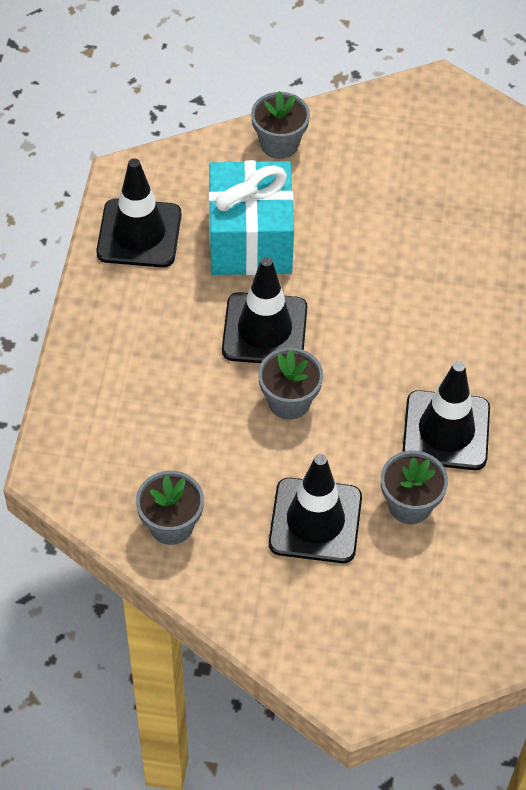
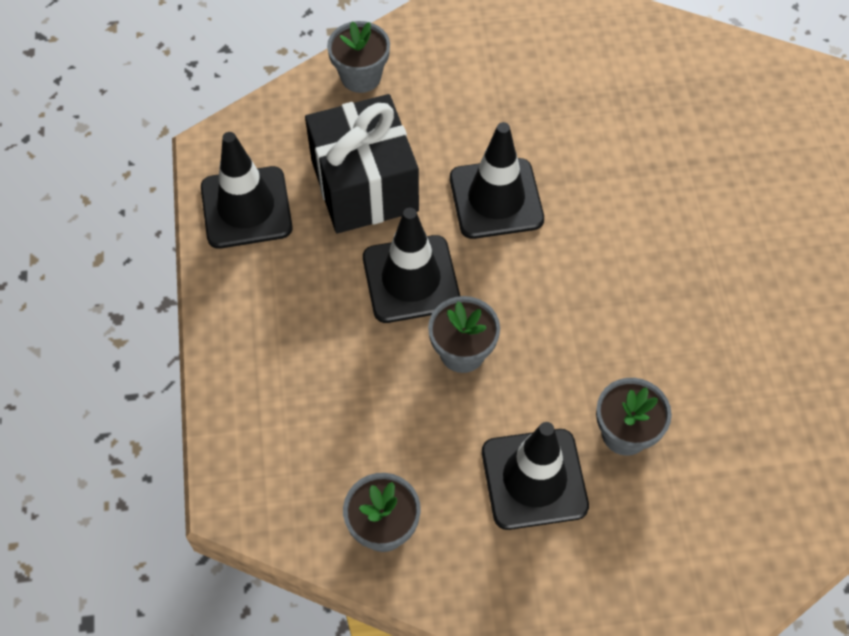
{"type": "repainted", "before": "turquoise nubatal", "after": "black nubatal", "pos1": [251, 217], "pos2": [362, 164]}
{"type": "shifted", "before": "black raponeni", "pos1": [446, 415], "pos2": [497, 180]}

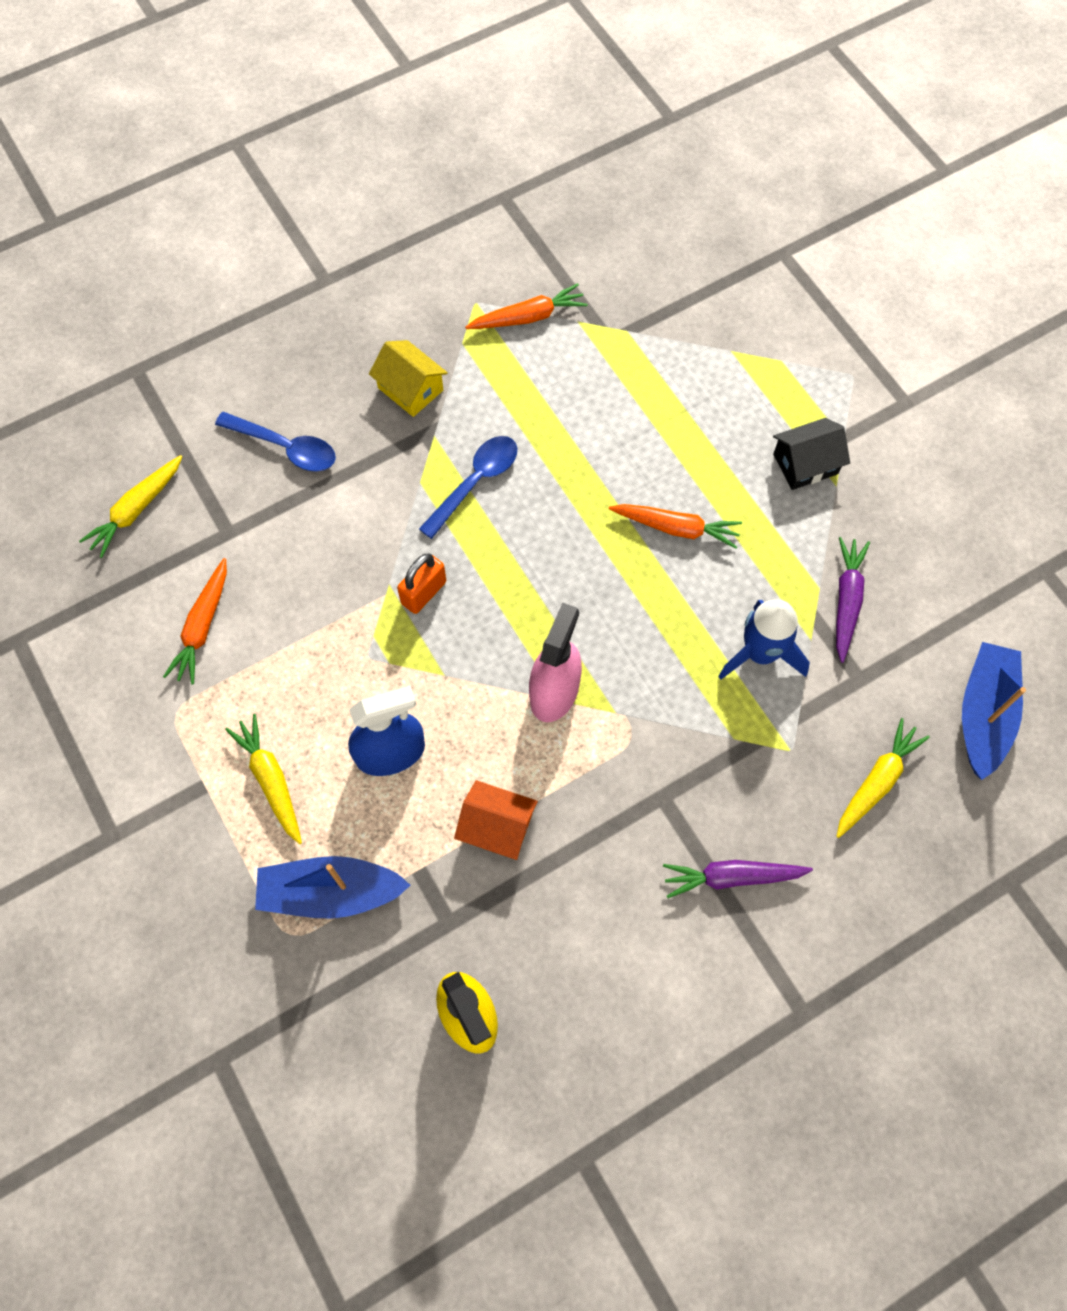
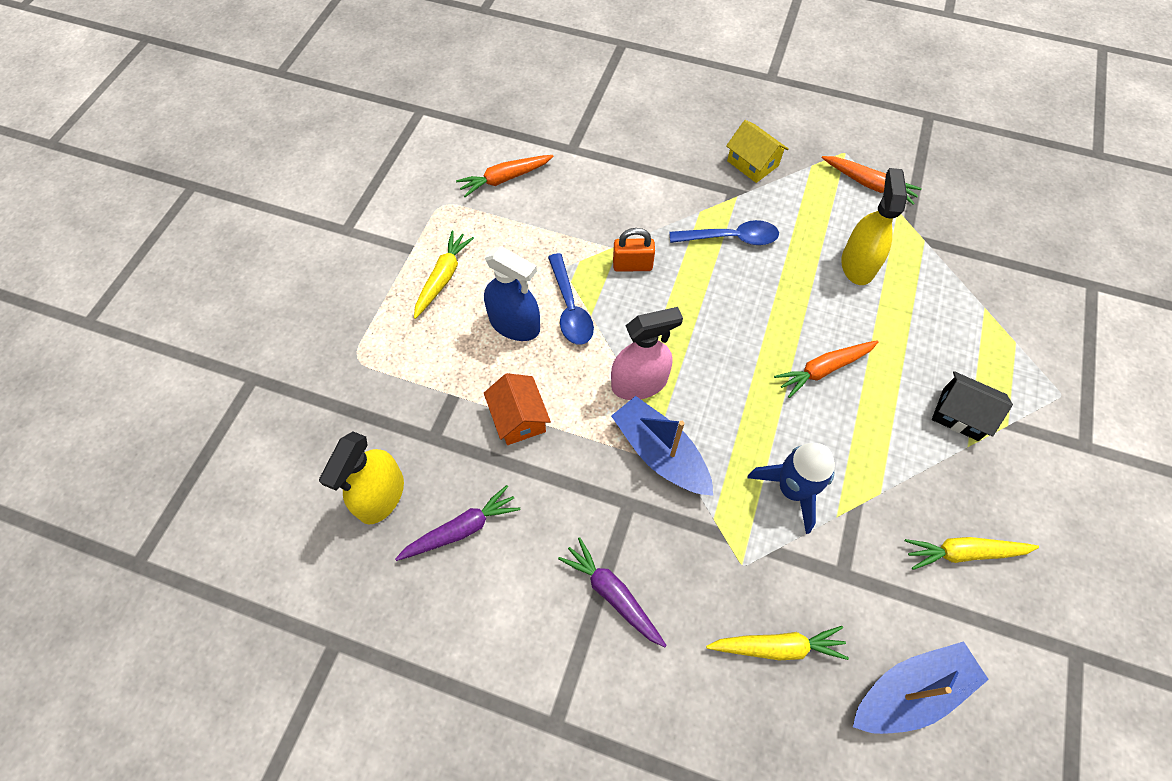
{"type": "shifted", "before": "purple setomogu", "pos1": [853, 600], "pos2": [457, 523]}
{"type": "shifted", "before": "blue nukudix", "pos1": [275, 442], "pos2": [571, 299]}
{"type": "shifted", "before": "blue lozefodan", "pos1": [333, 887], "pos2": [662, 446]}
{"type": "rotated", "before": "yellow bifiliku", "pos1": [408, 378], "pos2": [757, 151], "turn": -45}
{"type": "rotated", "before": "orange setomogu", "pos1": [675, 526], "pos2": [826, 369], "turn": 90}
{"type": "new", "after": "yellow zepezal", "pos2": [874, 226]}
{"type": "shifted", "before": "yellow setomogu", "pos1": [130, 506], "pos2": [972, 553]}

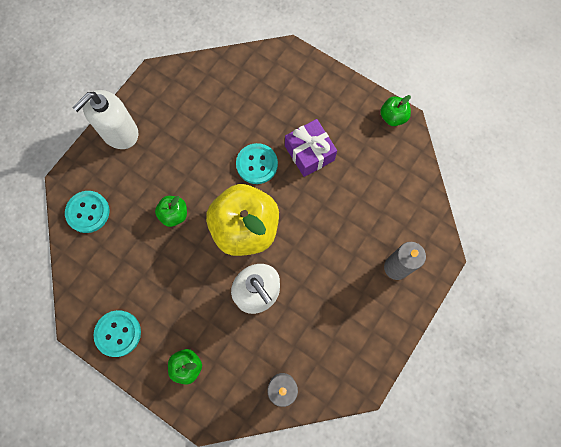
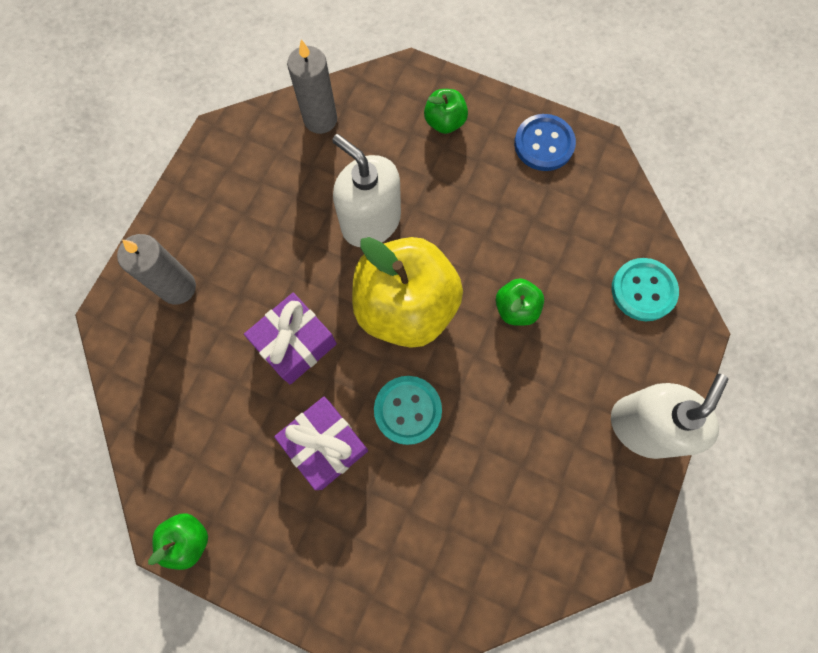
{"type": "new", "after": "purple nubatal", "pos2": [290, 339]}
{"type": "repainted", "before": "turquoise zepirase", "after": "blue zepirase", "pos1": [117, 333], "pos2": [545, 142]}

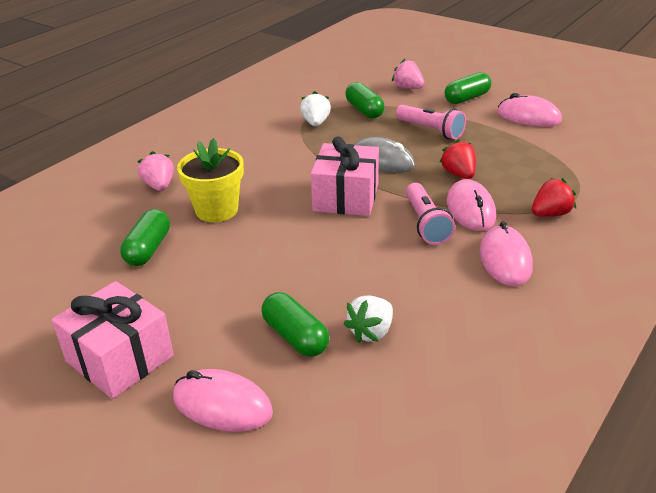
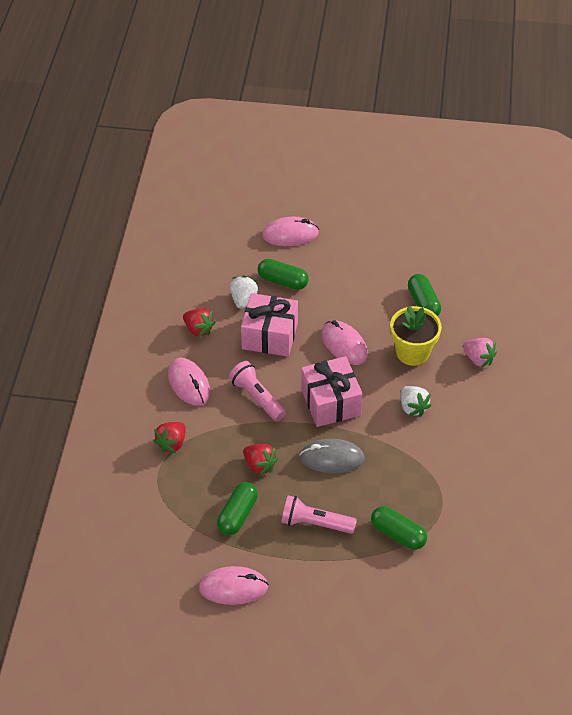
{"type": "new", "after": "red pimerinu", "pos2": [199, 323]}
{"type": "shifted", "before": "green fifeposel", "pos1": [468, 88], "pos2": [237, 508]}
{"type": "shifted", "before": "pink nubatal", "pos1": [113, 340], "pos2": [269, 325]}
{"type": "shifted", "before": "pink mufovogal", "pos1": [471, 205], "pos2": [345, 342]}
{"type": "shifted", "before": "white pimerinu", "pos1": [315, 108], "pos2": [416, 401]}
{"type": "gone", "before": "pink pimerinu", "pos1": [408, 74]}

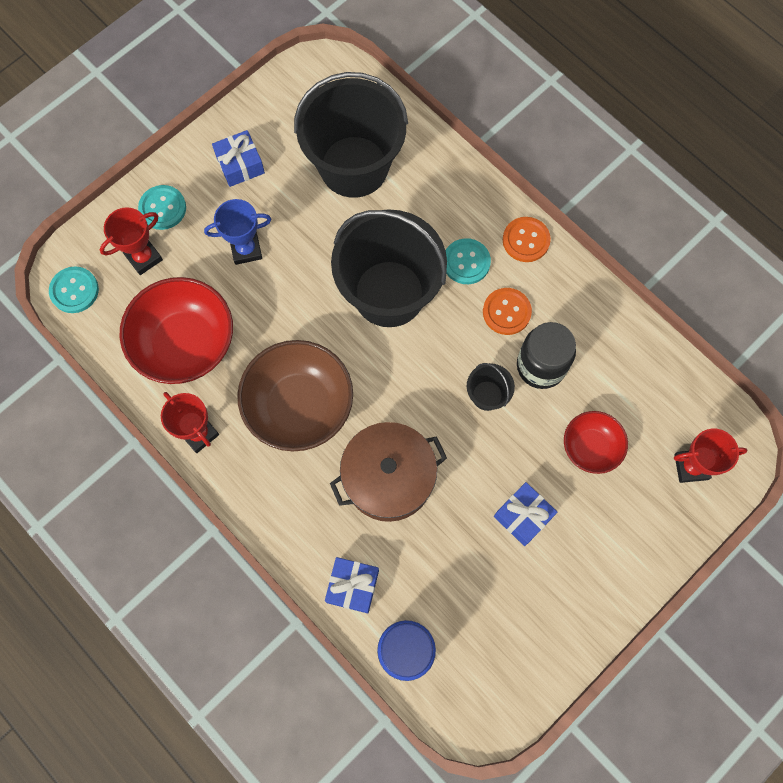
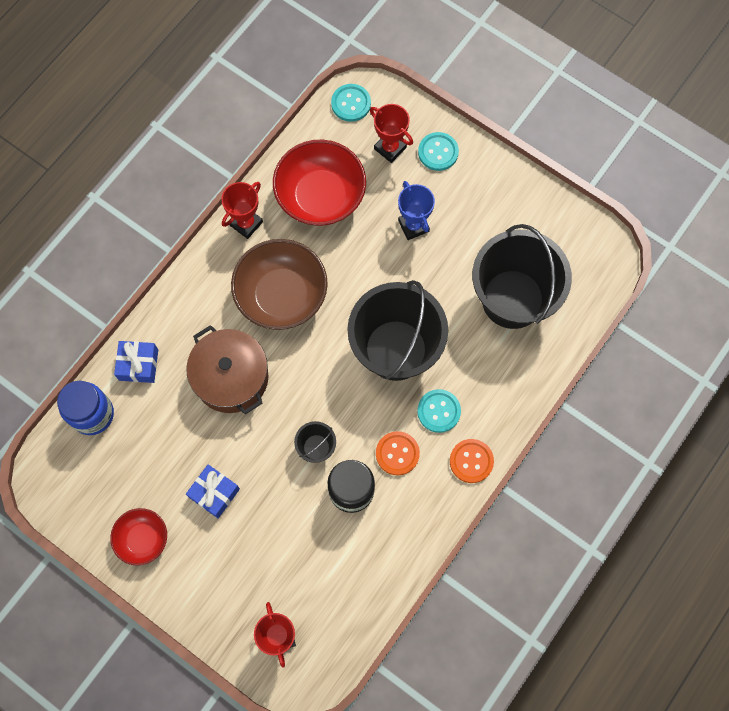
{"type": "shifted", "before": "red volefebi", "pos1": [596, 442], "pos2": [138, 537]}
{"type": "gone", "before": "blue nubatal", "pos1": [238, 158]}

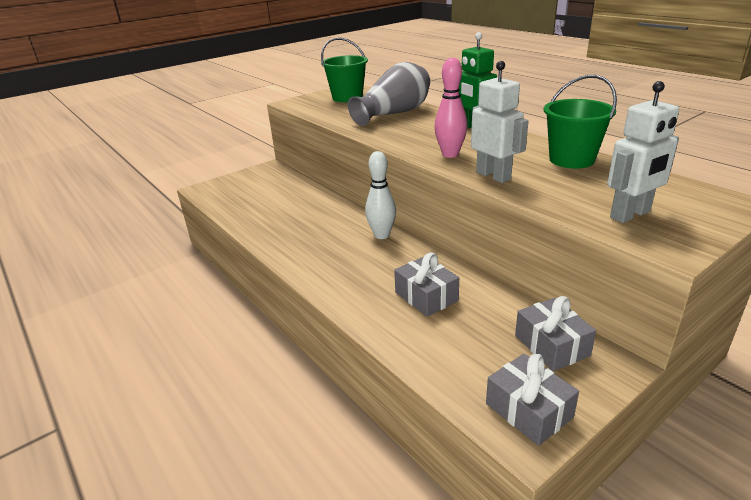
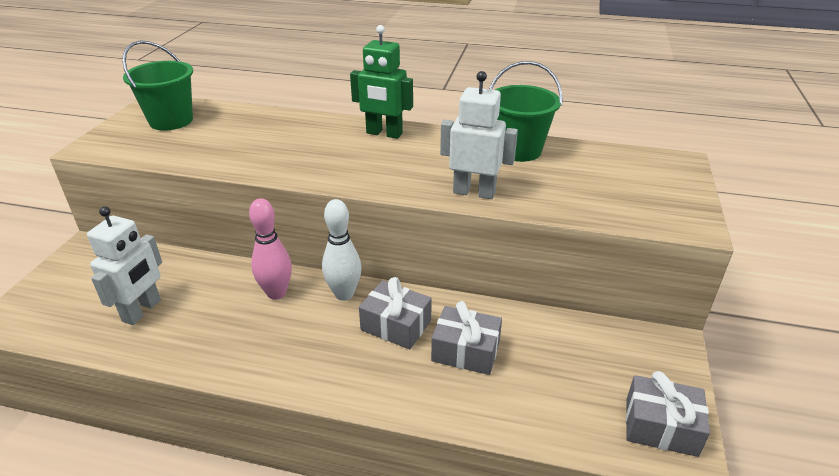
{"type": "shifted", "before": "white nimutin", "pos1": [643, 152], "pos2": [124, 265]}
{"type": "shifted", "before": "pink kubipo", "pos1": [450, 107], "pos2": [270, 249]}
{"type": "shifted", "before": "grey nubatal", "pos1": [555, 333], "pos2": [395, 313]}
{"type": "gone", "before": "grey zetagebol", "pos1": [389, 94]}

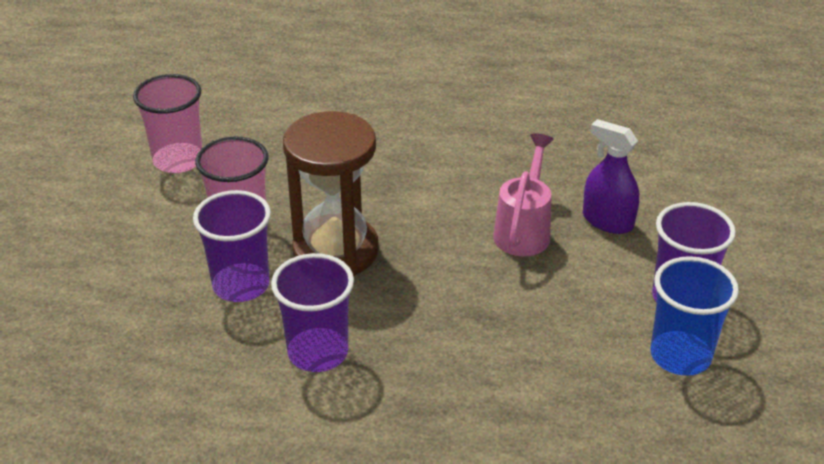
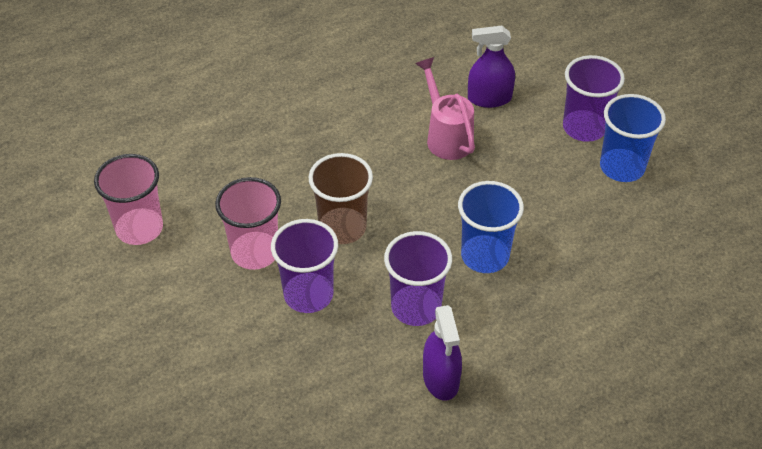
{"type": "swapped", "before": "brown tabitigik", "after": "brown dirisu", "pos1": [331, 193], "pos2": [340, 198]}
{"type": "new", "after": "purple zepezal", "pos2": [442, 353]}
{"type": "new", "after": "blue dirisu", "pos2": [491, 227]}

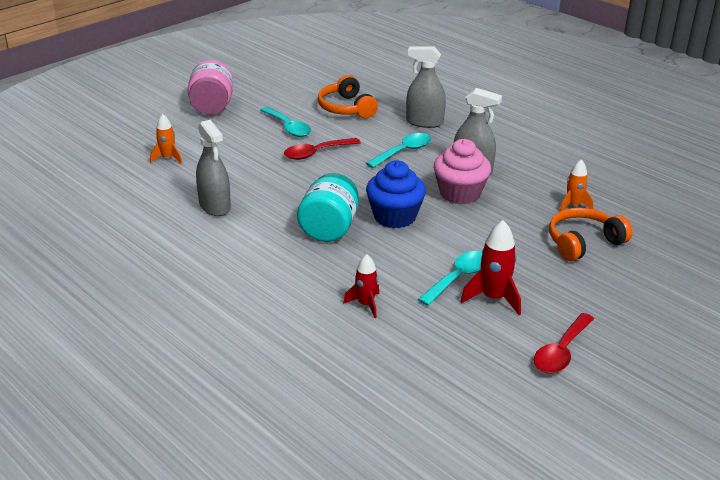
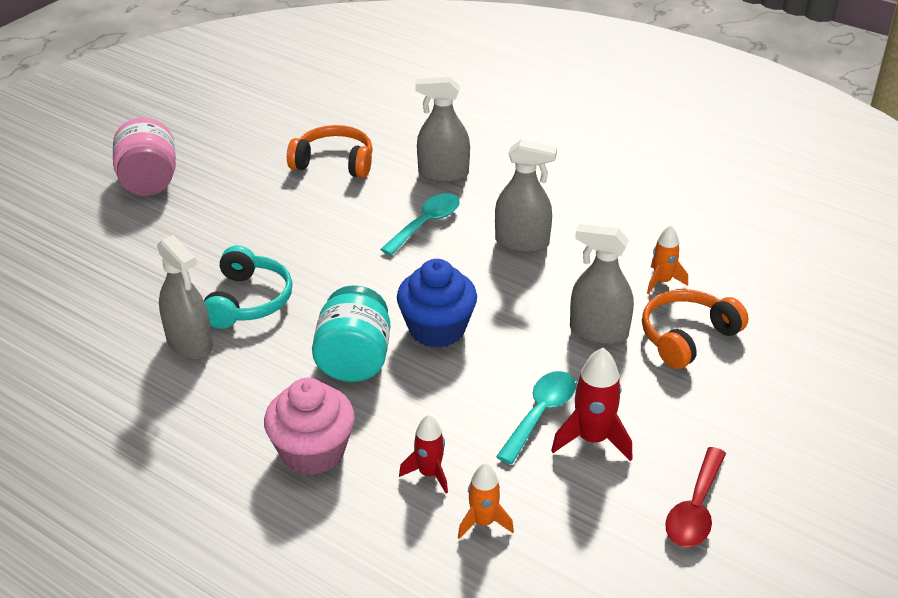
{"type": "new", "after": "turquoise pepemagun", "pos2": [248, 287]}
{"type": "shifted", "before": "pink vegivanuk", "pos1": [462, 171], "pos2": [309, 426]}
{"type": "rotated", "before": "orange pepemagun", "pos1": [348, 96], "pos2": [330, 151], "turn": 135}
{"type": "shifted", "before": "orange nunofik", "pos1": [166, 139], "pos2": [486, 501]}
{"type": "new", "after": "grey zepezal", "pos2": [602, 284]}
{"type": "gone", "before": "turquoise nukudix", "pos1": [285, 122]}
{"type": "gone", "before": "red nukudix", "pos1": [322, 149]}

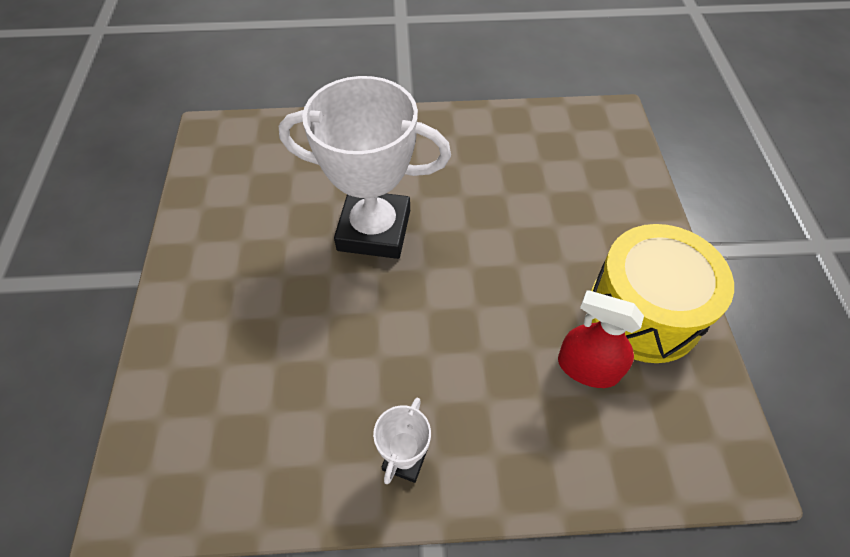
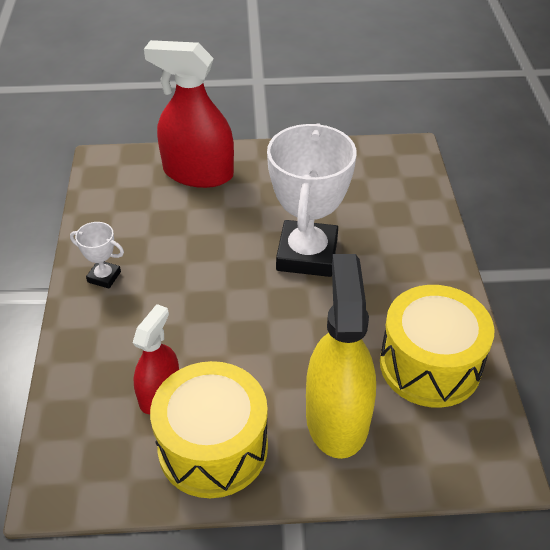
{"type": "new", "after": "red zepezal", "pos2": [189, 114]}
{"type": "new", "after": "yellow zepezal", "pos2": [341, 356]}
{"type": "new", "after": "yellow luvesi", "pos2": [437, 346]}

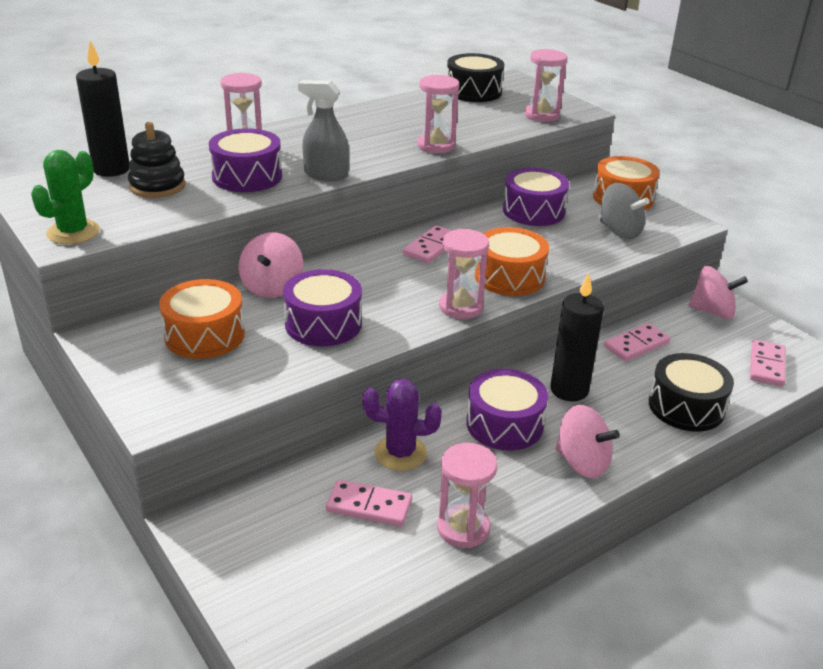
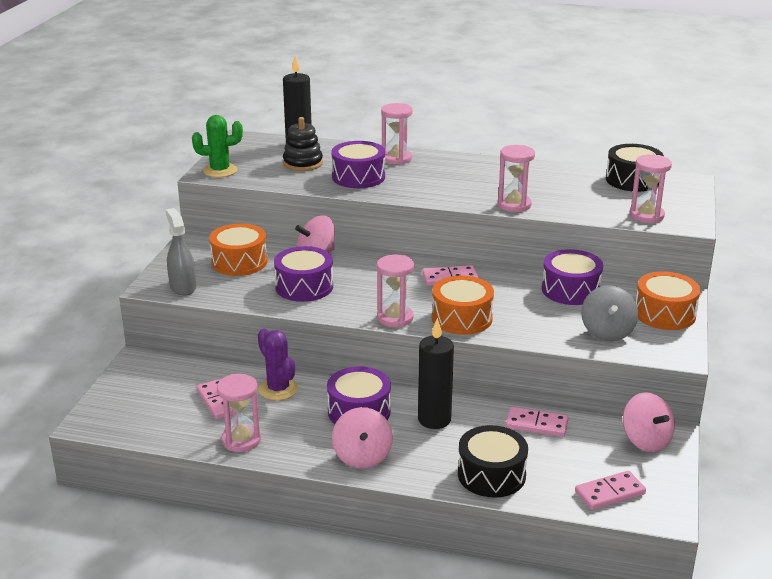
{"type": "shifted", "before": "grey zepezal", "pos1": [323, 130], "pos2": [181, 252]}

